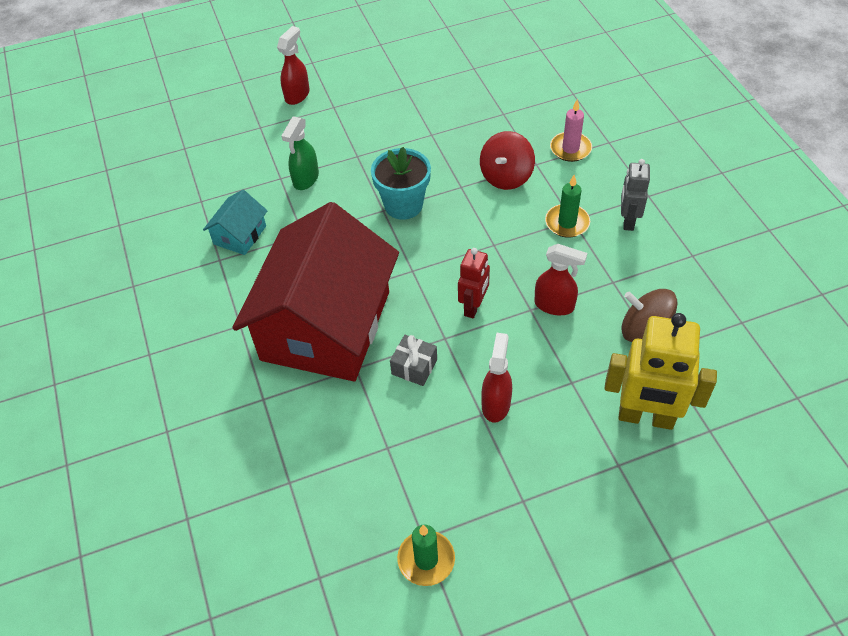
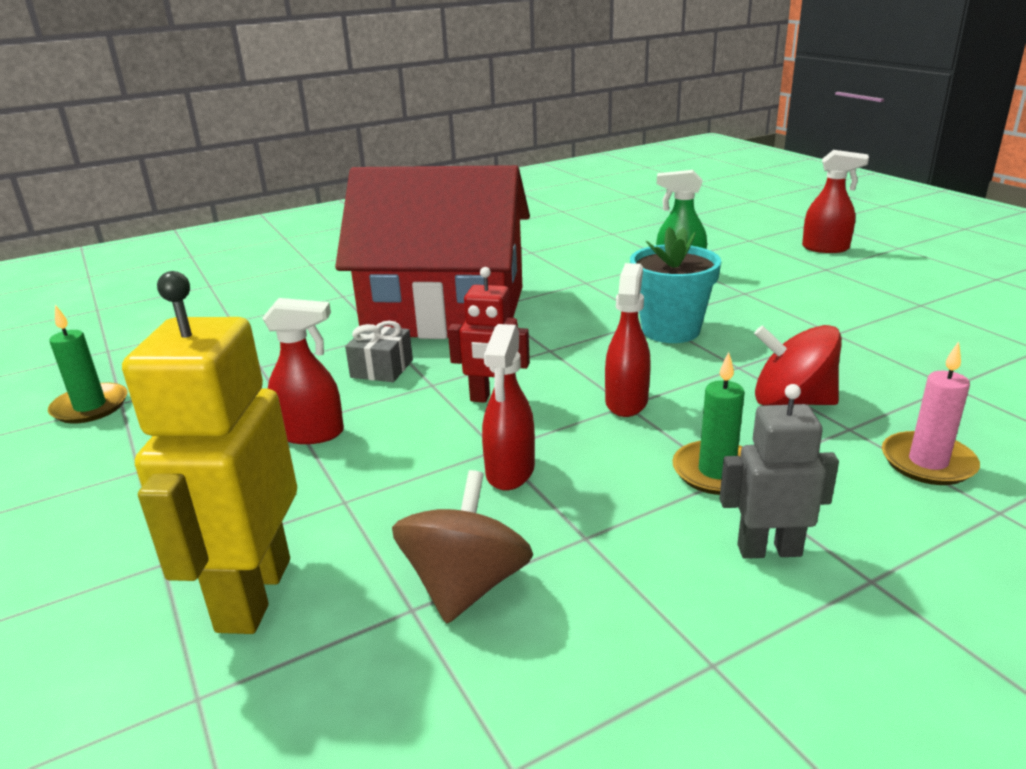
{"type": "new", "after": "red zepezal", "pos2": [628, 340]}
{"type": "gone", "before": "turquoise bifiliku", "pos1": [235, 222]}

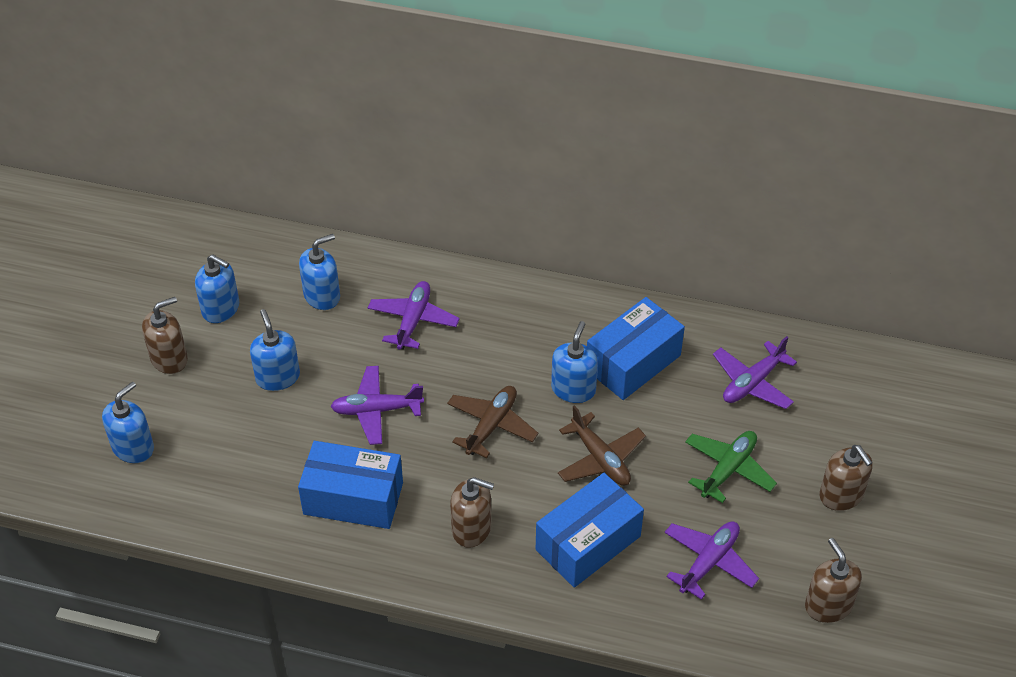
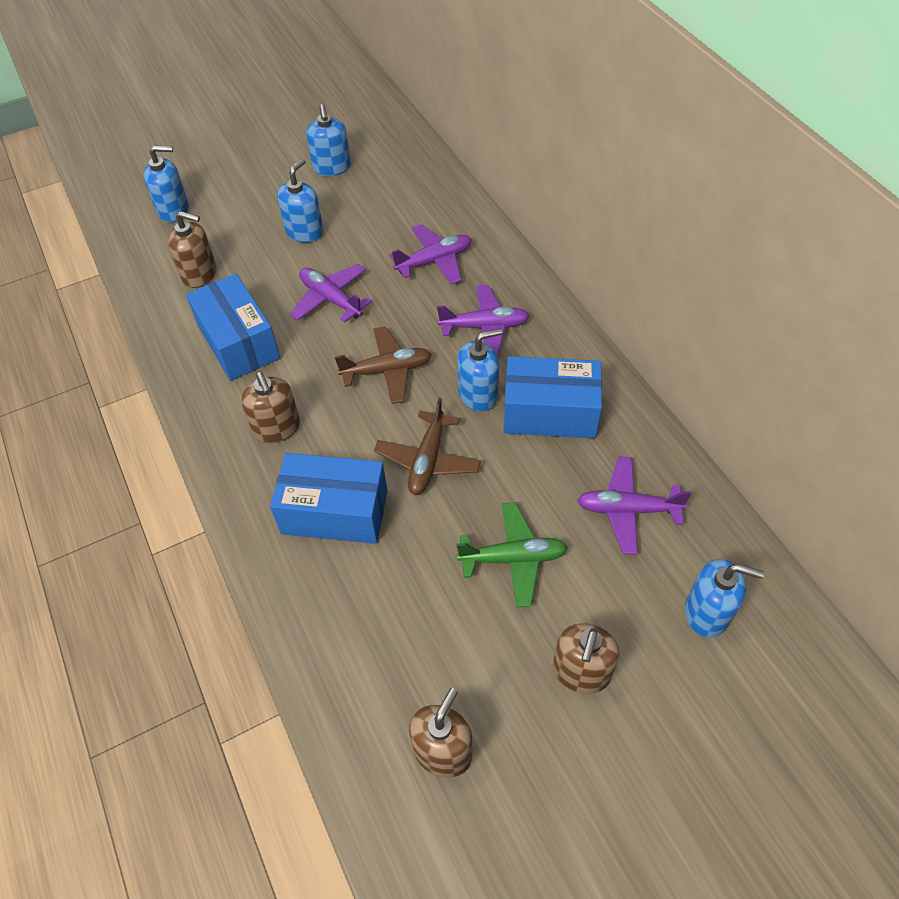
{"type": "shifted", "before": "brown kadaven", "pos1": [165, 335], "pos2": [192, 249]}
{"type": "shifted", "before": "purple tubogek", "pos1": [712, 560], "pos2": [483, 321]}
{"type": "shifted", "before": "blue kadaven", "pos1": [319, 272], "pos2": [724, 598]}

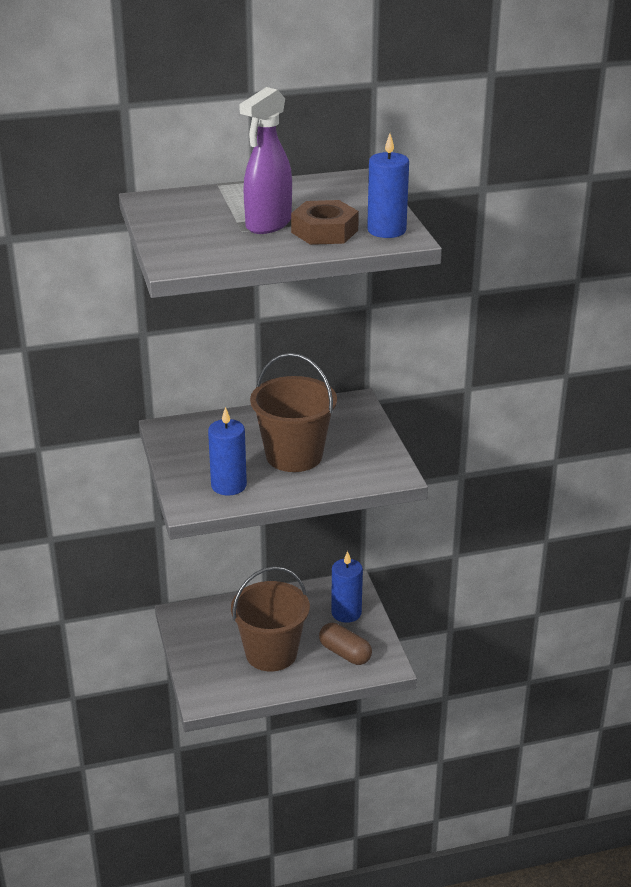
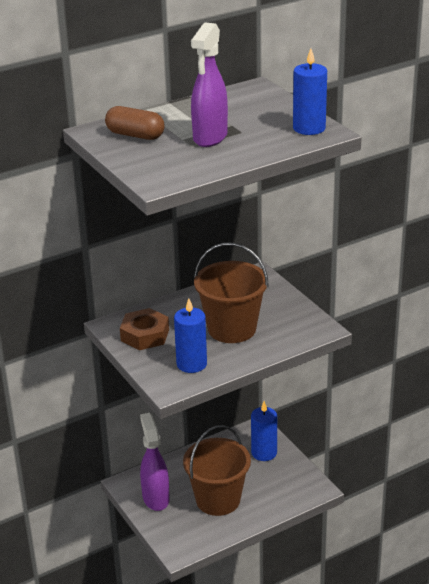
{"type": "shifted", "before": "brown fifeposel", "pos1": [345, 644], "pos2": [134, 123]}
{"type": "shifted", "before": "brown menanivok", "pos1": [325, 222], "pos2": [144, 329]}
{"type": "new", "after": "purple zepezal", "pos2": [155, 462]}

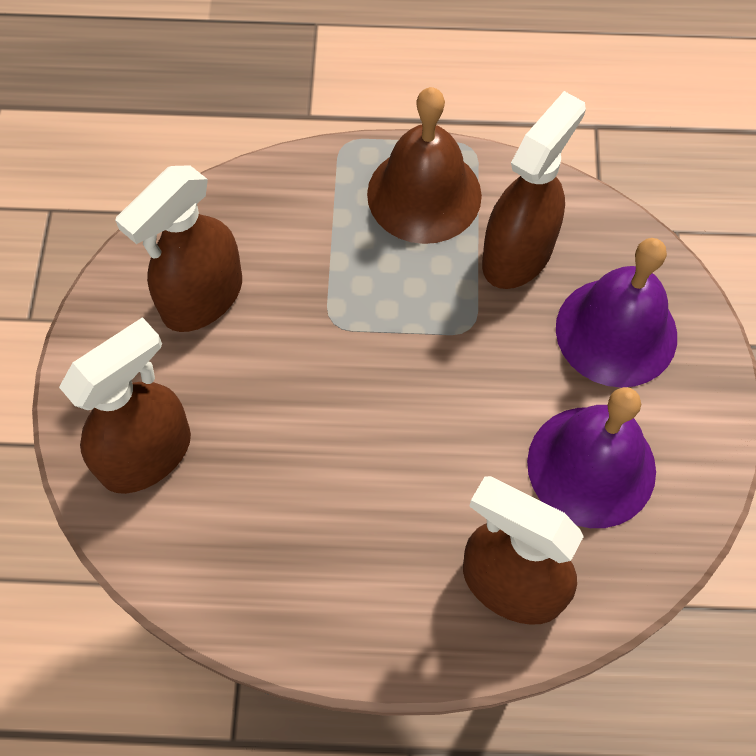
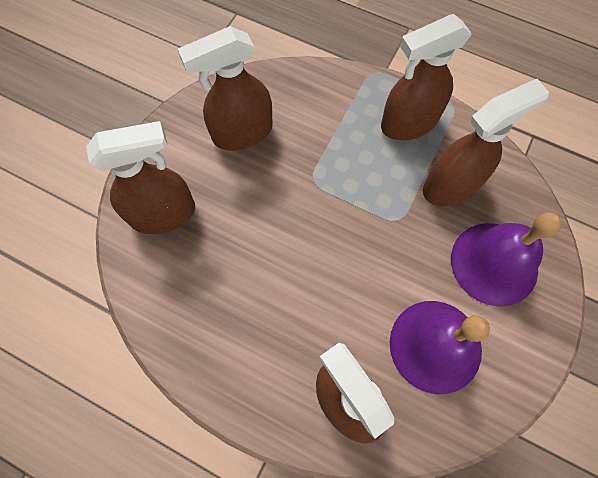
{"type": "swapped", "before": "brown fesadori", "after": "brown zepezal", "pos1": [424, 165], "pos2": [426, 77]}

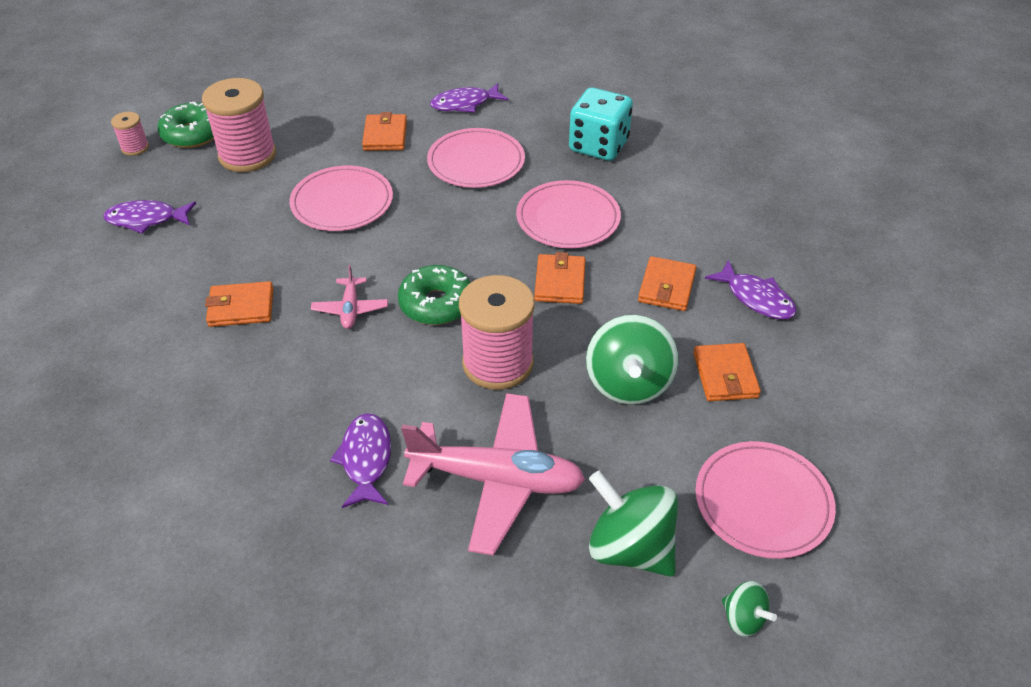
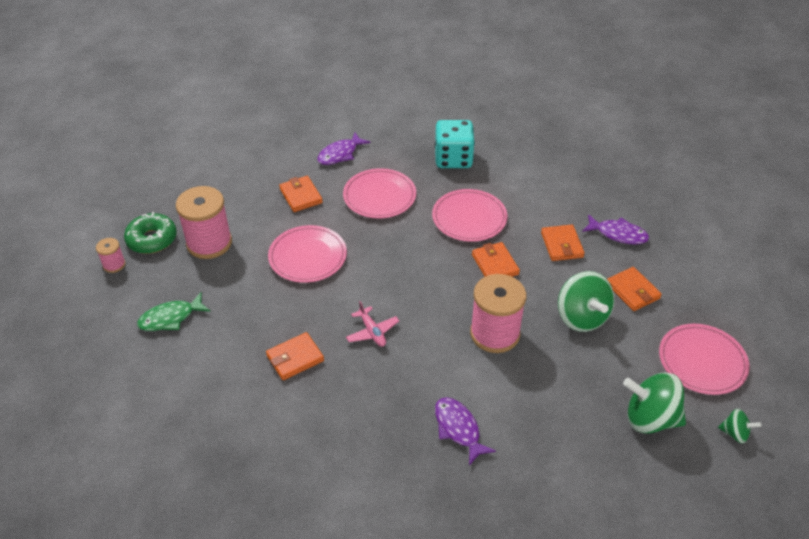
{"type": "repainted", "before": "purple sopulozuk", "after": "green sopulozuk", "pos1": [150, 217], "pos2": [174, 311]}
{"type": "gone", "before": "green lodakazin", "pos1": [434, 295]}
{"type": "gone", "before": "pink tubogek", "pos1": [493, 474]}

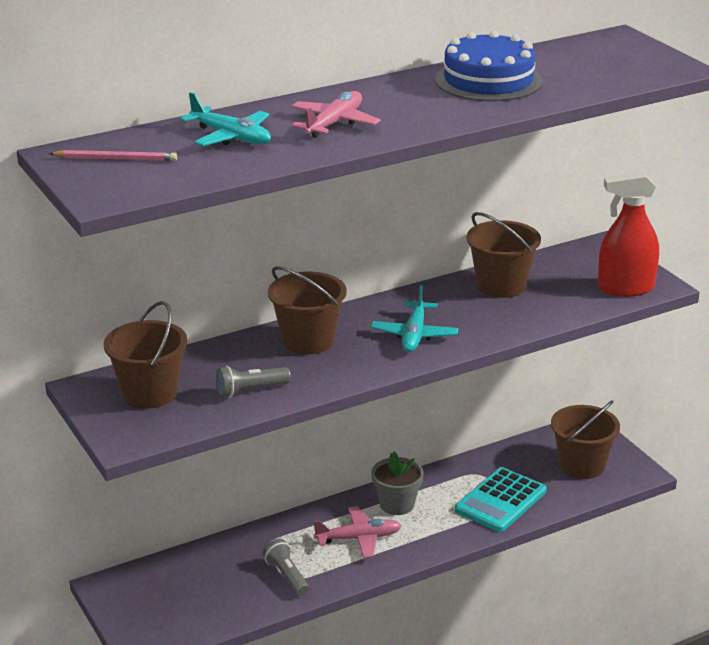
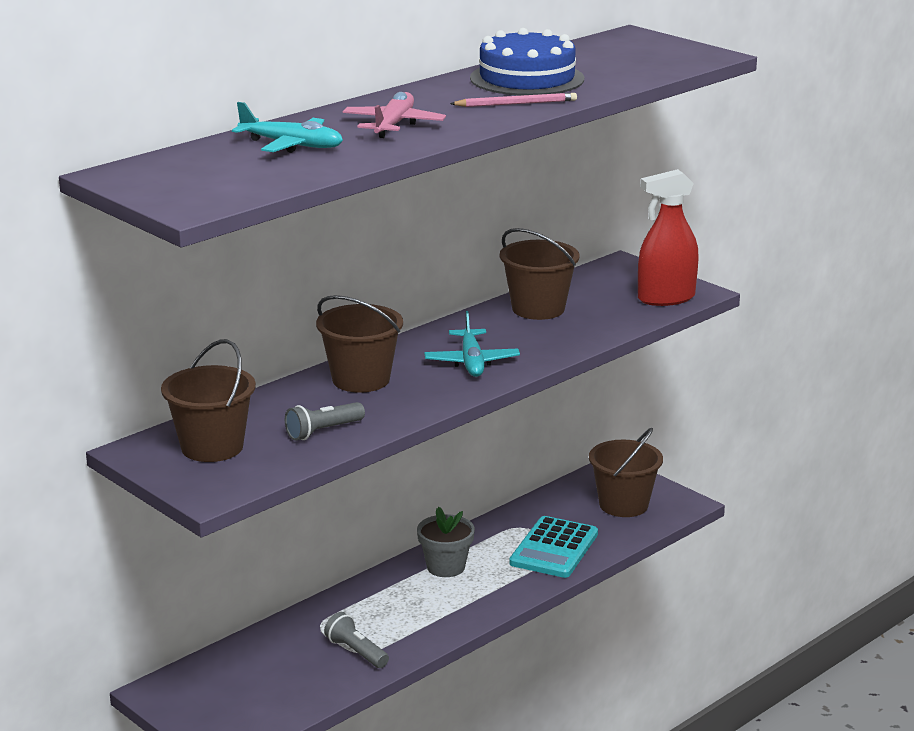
{"type": "shifted", "before": "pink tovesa", "pos1": [113, 155], "pos2": [513, 100]}
{"type": "gone", "before": "pink tubogek", "pos1": [357, 532]}

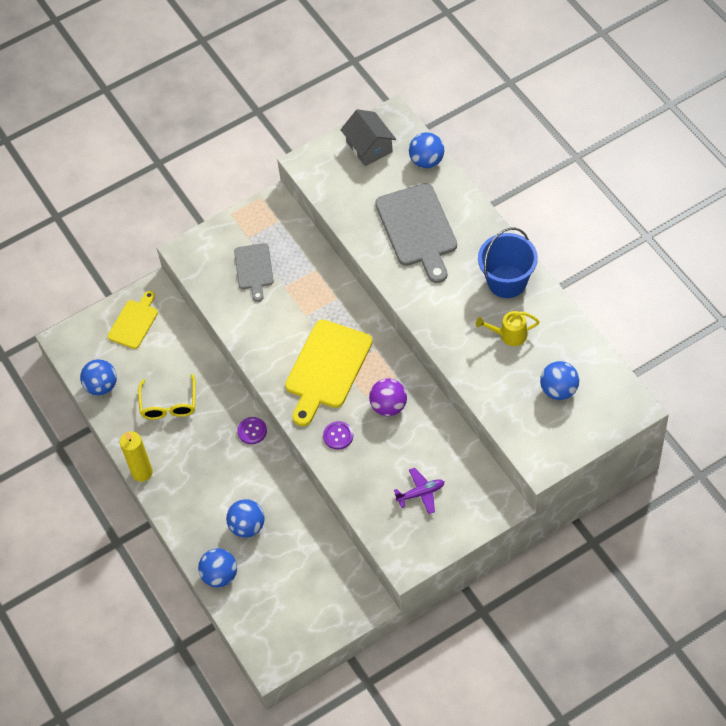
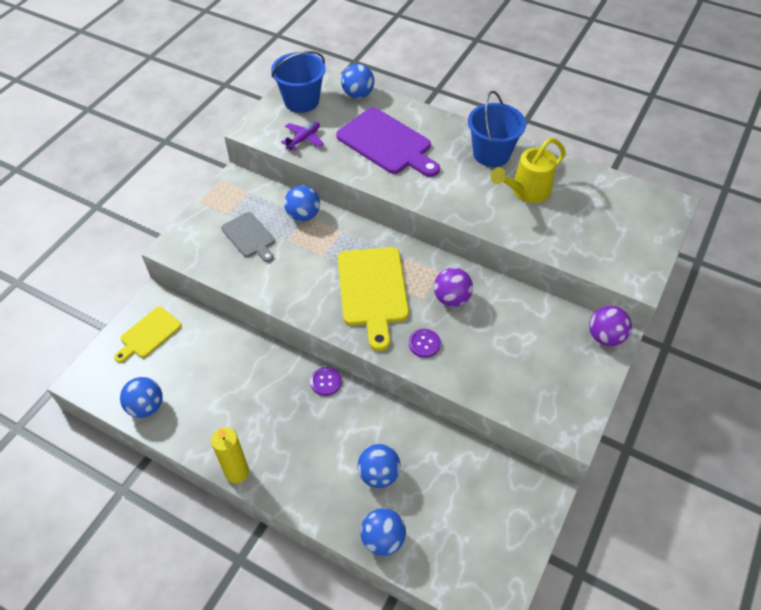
{"type": "rotated", "before": "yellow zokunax", "pos1": [133, 320], "pos2": [148, 335], "turn": -135}
{"type": "swapped", "before": "grey bifiliku", "after": "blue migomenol", "pos1": [368, 137], "pos2": [298, 82]}
{"type": "shifted", "before": "purple tubogek", "pos1": [419, 491], "pos2": [302, 136]}
{"type": "shifted", "before": "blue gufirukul", "pos1": [559, 380], "pos2": [302, 203]}
{"type": "repainted", "before": "grey zokunax", "after": "purple zokunax", "pos1": [416, 233], "pos2": [388, 142]}
{"type": "scaled", "before": "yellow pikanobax", "pos1": [508, 328], "pos2": [528, 170], "scale": 1.53}
{"type": "new", "after": "purple gufirukul", "pos2": [610, 326]}
{"type": "gone", "before": "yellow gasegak", "pos1": [167, 397]}

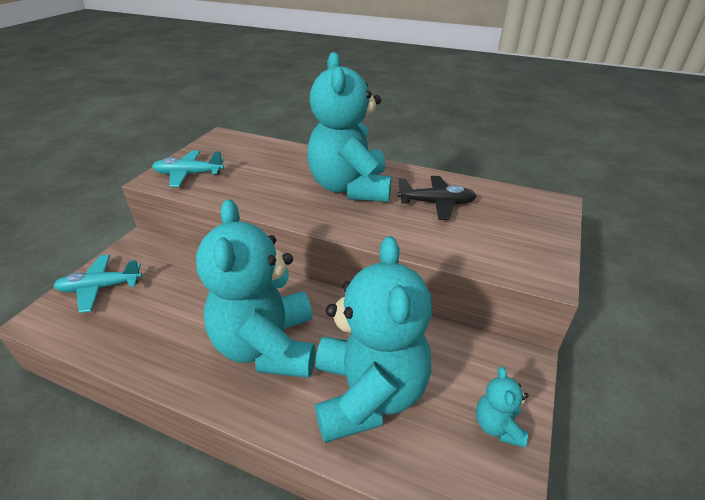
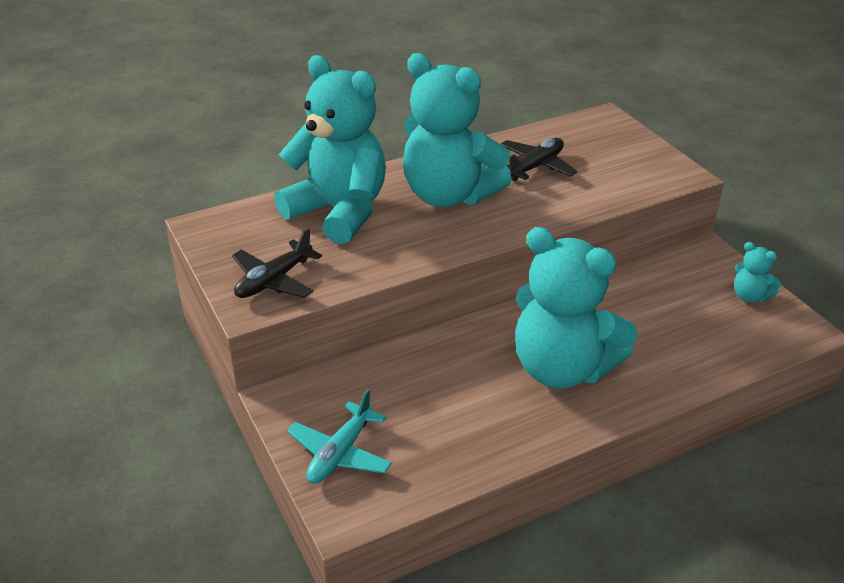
{"type": "repainted", "before": "turquoise tubogek", "after": "black tubogek", "pos1": [188, 169], "pos2": [277, 263]}
{"type": "shifted", "before": "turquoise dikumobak", "pos1": [373, 339], "pos2": [330, 149]}

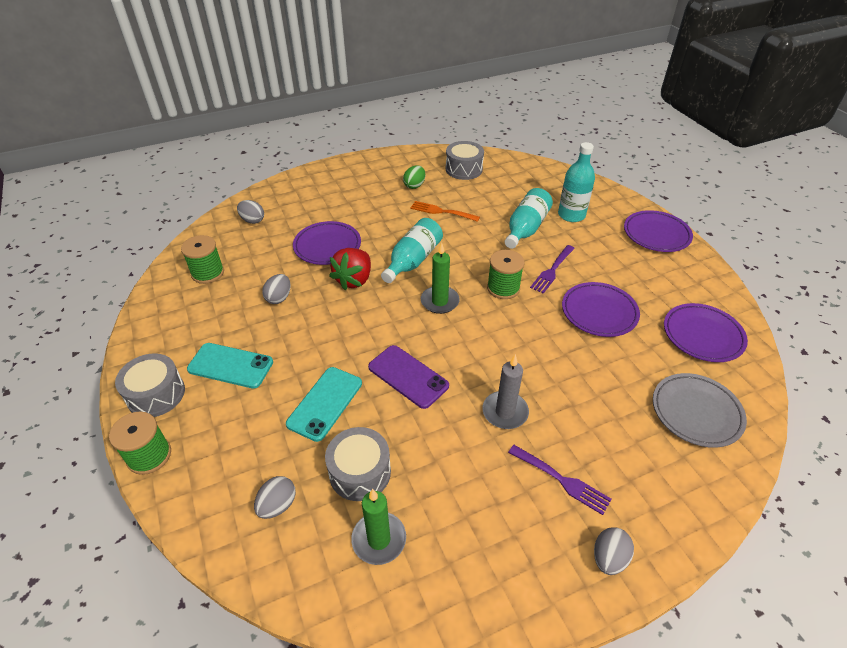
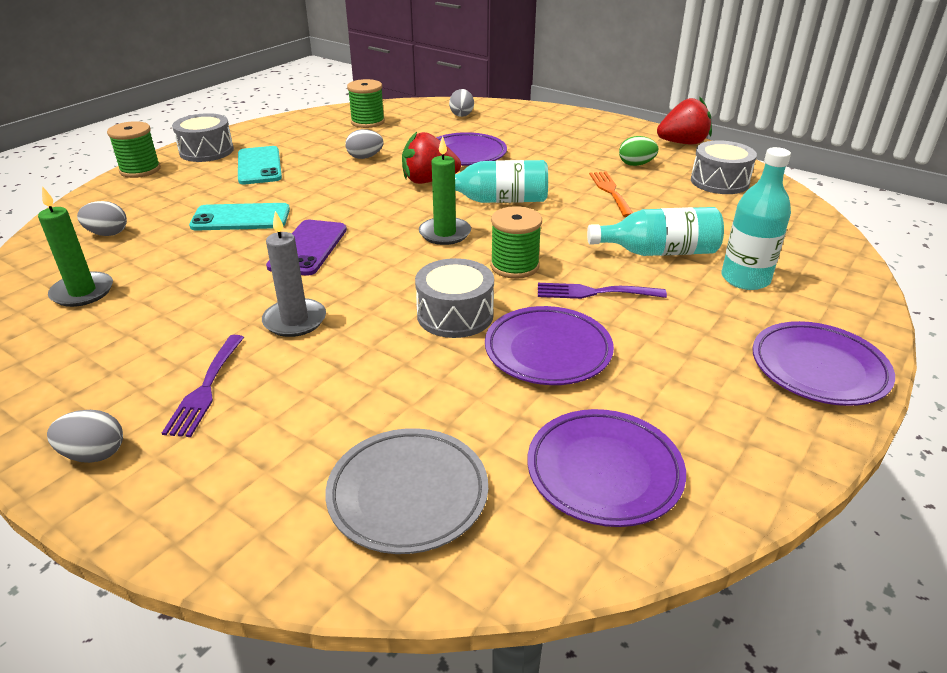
{"type": "shifted", "before": "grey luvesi", "pos1": [358, 464], "pos2": [454, 298]}
{"type": "new", "after": "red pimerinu", "pos2": [684, 121]}

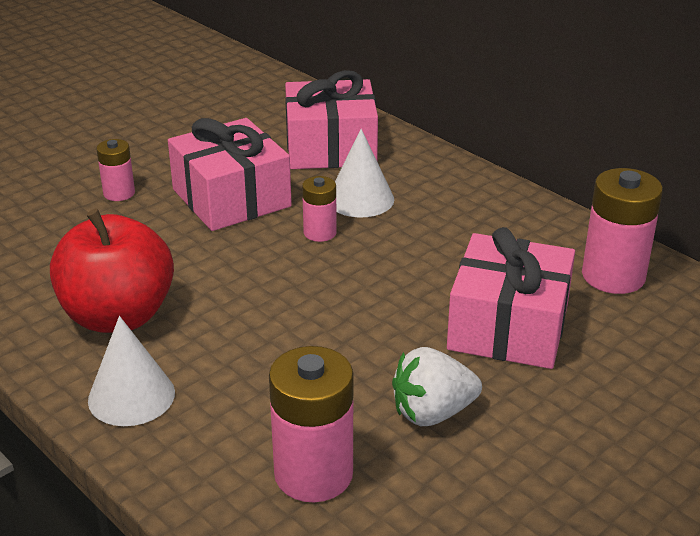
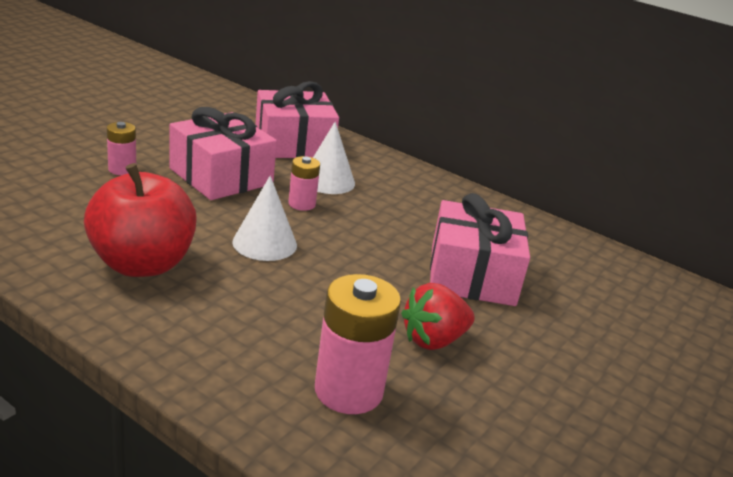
{"type": "shifted", "before": "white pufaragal", "pos1": [131, 371], "pos2": [264, 218]}
{"type": "repainted", "before": "white pimerinu", "after": "red pimerinu", "pos1": [437, 386], "pos2": [438, 316]}
{"type": "gone", "before": "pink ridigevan", "pos1": [622, 231]}

